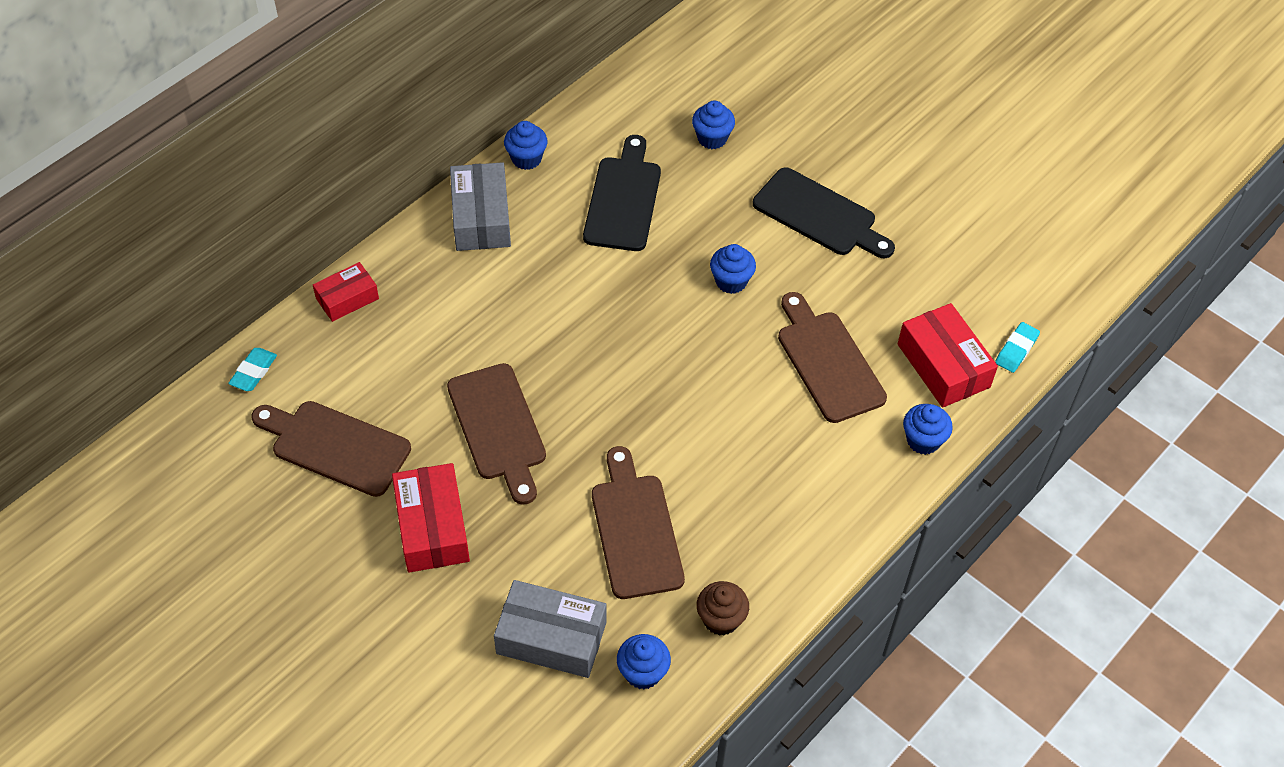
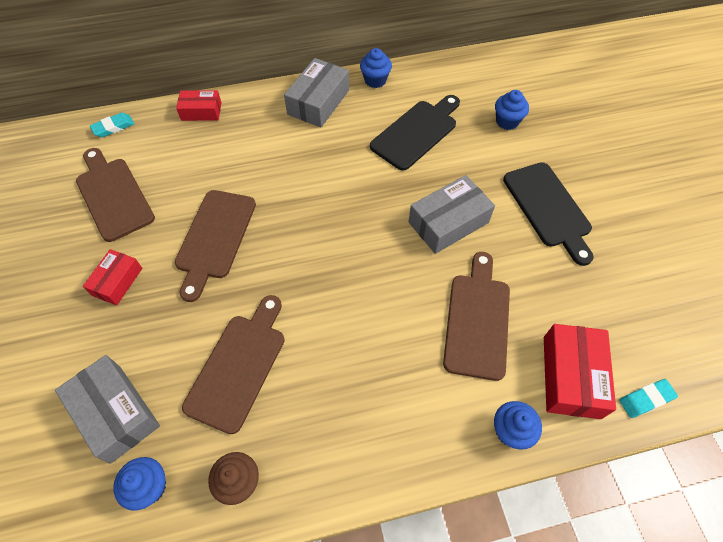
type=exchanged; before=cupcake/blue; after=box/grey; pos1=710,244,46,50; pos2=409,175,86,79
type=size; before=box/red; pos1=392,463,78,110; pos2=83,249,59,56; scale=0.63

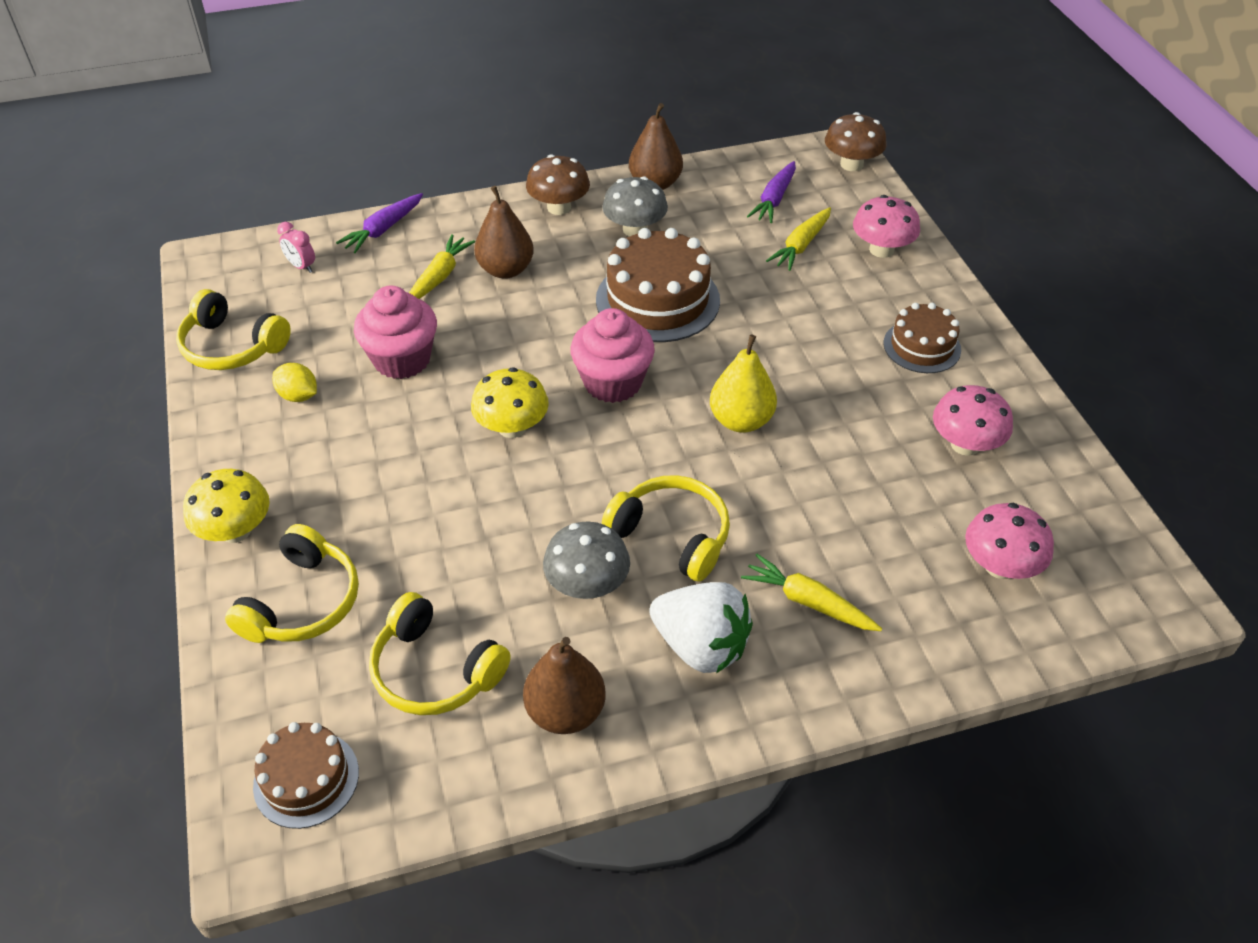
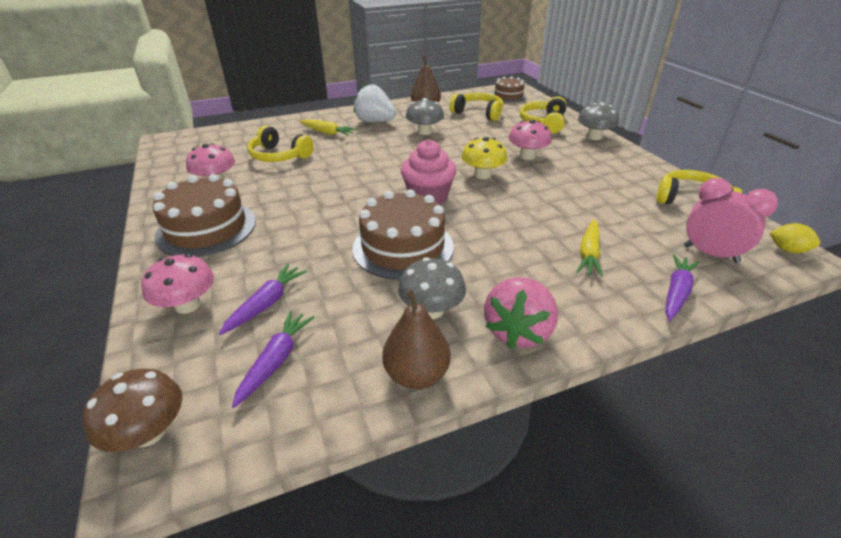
type=exchanged; before=mushroom/brown; after=strawberry/pink; pos1=526,154,64,61; pos2=484,277,74,72
type=missing; before=pear/brown; pos1=474,186,60,93
type=colour; before=carrot/yellow; after=carrot/purple; pos1=766,207,65,64; pos2=219,264,88,71
type=size; before=clock/pink; pos1=277,222,38,51; pos2=684,178,94,85; scale=1.9
type=missing; before=cupcake/pink; pos1=354,285,83,94
type=size; before=cake/brown; pos1=884,303,77,70; pos2=152,174,104,83; scale=1.69
type=missing; before=pear/yellow; pos1=710,334,67,99
type=relocated; before=lemon/yellow; pos1=272,363,45,39; pos2=770,223,50,30
type=colour; before=mushroom/yellow; after=mushroom/grey; pos1=183,469,87,74; pos2=578,102,41,38
type=relocated; before=headphones/yellow; pos1=602,475,128,107; pos2=247,126,67,36
type=relocated; before=mushroom/pink; pos1=965,503,89,76; pos2=508,120,44,40

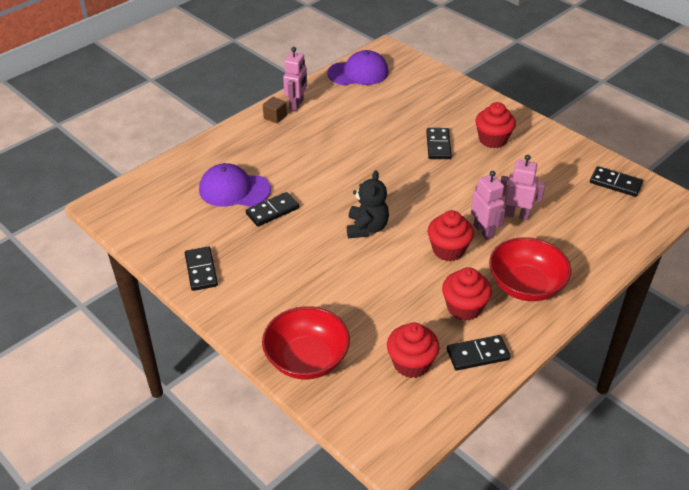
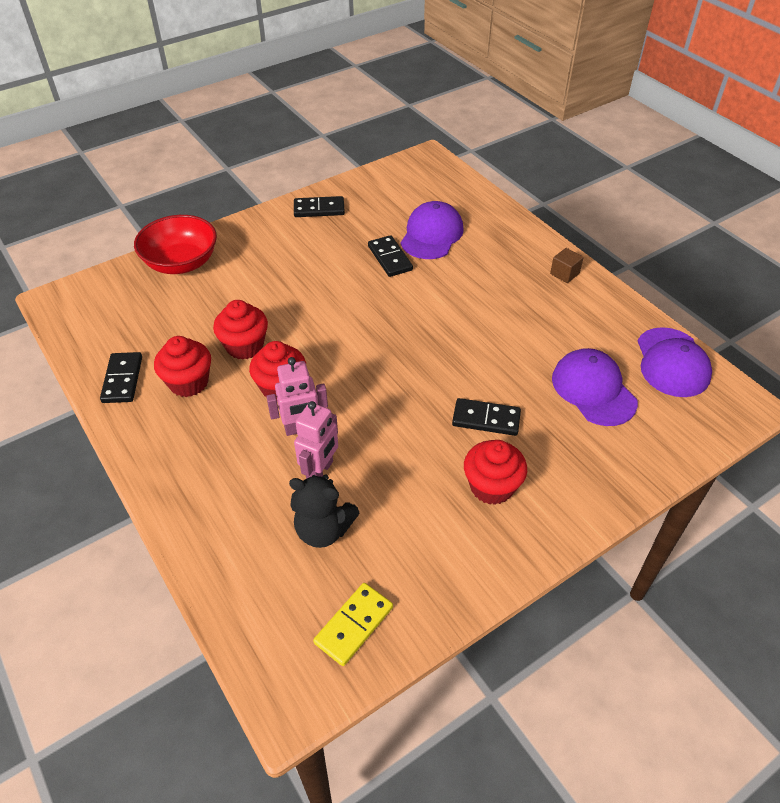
type=missing; before=robot/pink; pos1=283,47,24,64
type=colour; before=domino/black; after=domino/yellow; pos1=590,166,53,31; pos2=313,583,80,83
type=relocated; before=teddy bear/black; pos1=347,170,42,68; pos2=289,474,70,74
type=missing; before=bowl/red; pos1=489,237,82,64
type=relocated; before=cupcake/red; pos1=387,322,53,56; pos2=213,300,55,60
type=appeared; after=cap/purple; pos2=552,348,86,78

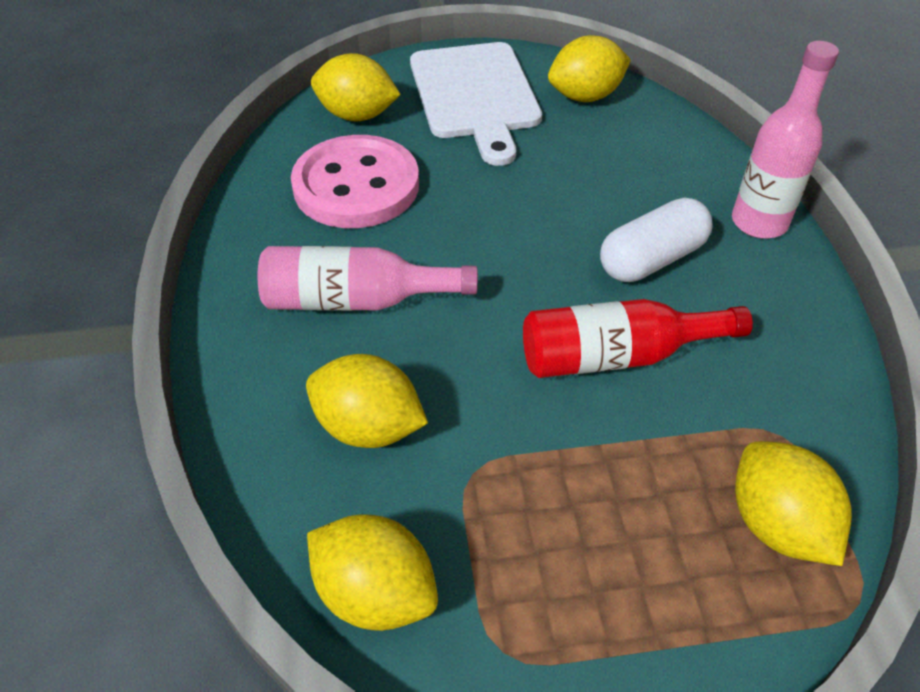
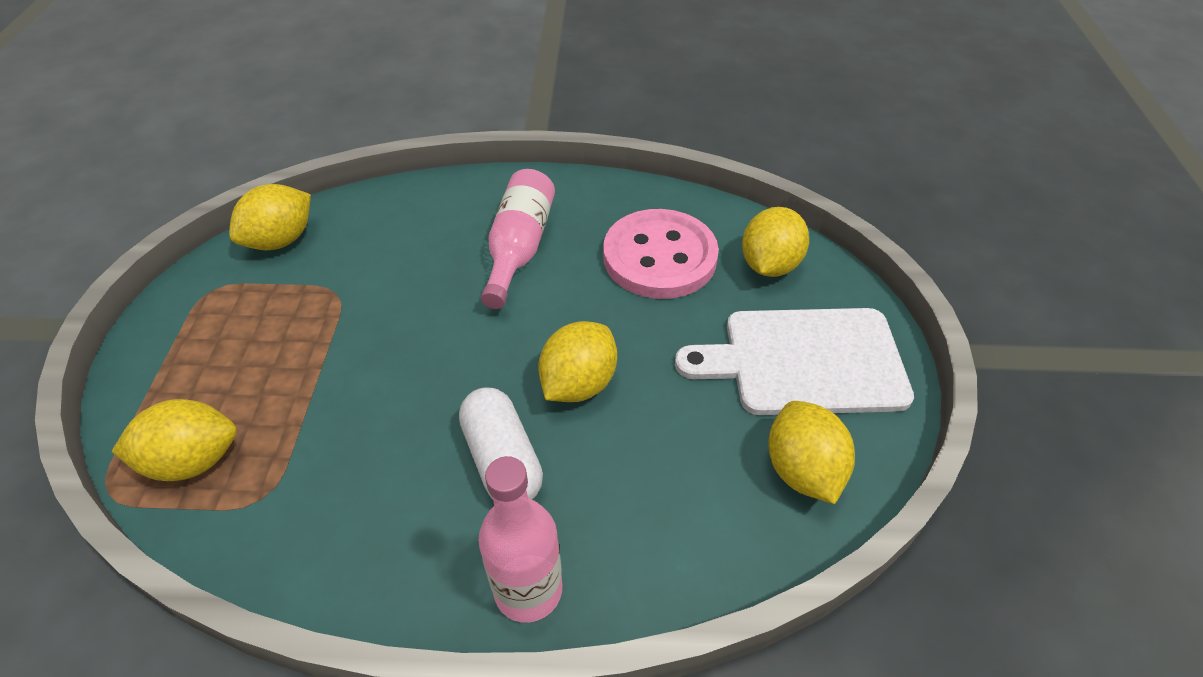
type=missing; before=bottle/red; pos1=523,299,230,79
type=relocated; before=lemon/yellow; pos1=306,354,122,94; pos2=538,321,79,81

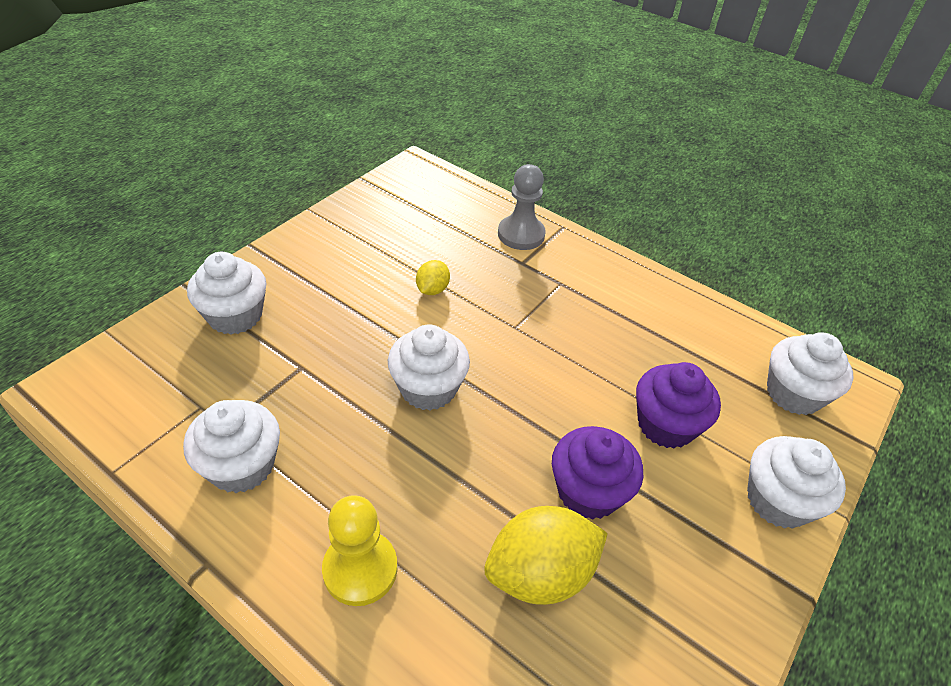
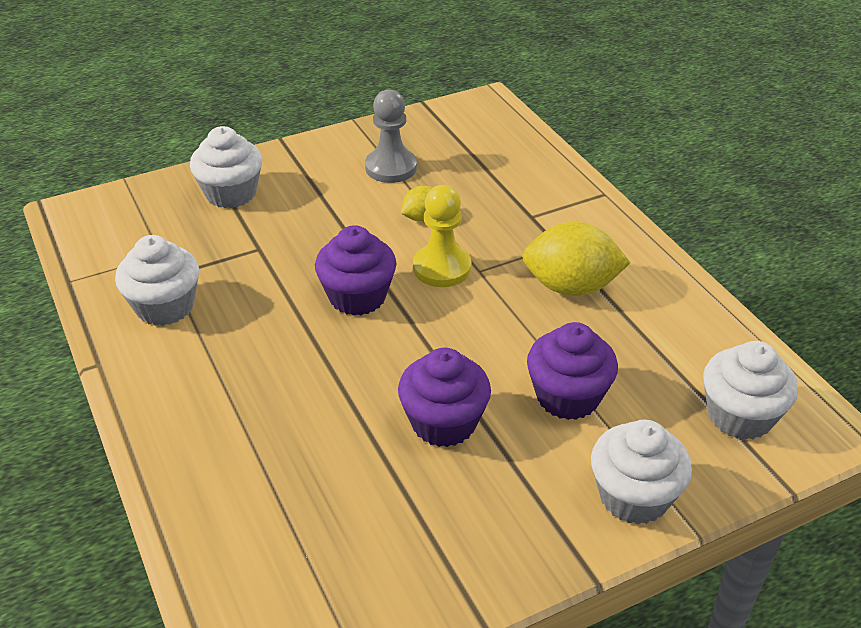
type=relocated; before=pawn/grey; pos1=498,164,48,86; pos2=365,89,52,94
type=colour; before=cupcake/white; after=cupcake/purple; pos1=388,324,82,86; pos2=315,225,81,91
type=relocated; before=pawn/yellow; pos1=322,495,75,111; pos2=413,185,59,102
type=relocated; before=lemon/yellow; pos1=484,506,124,99; pos2=522,222,109,74

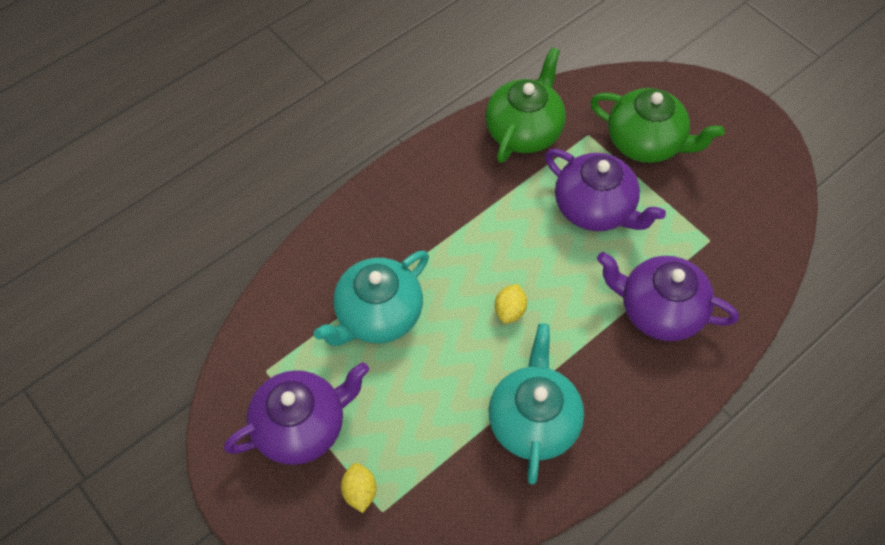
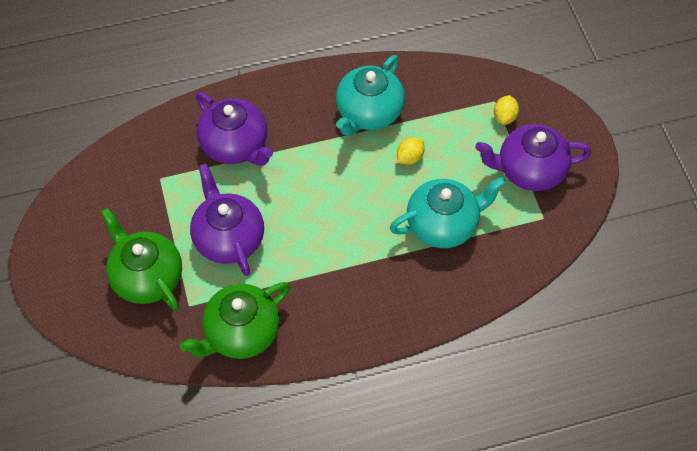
type=relocated; before=lemon/yellow; pos1=495,284,32,40; pos2=397,137,28,28

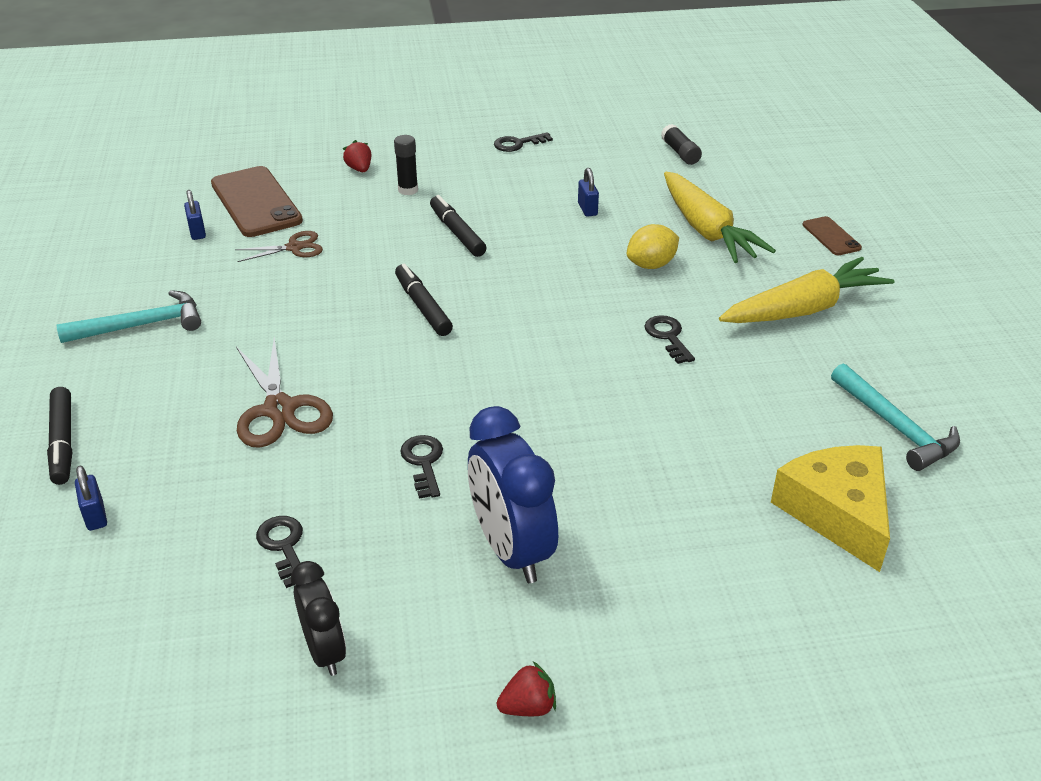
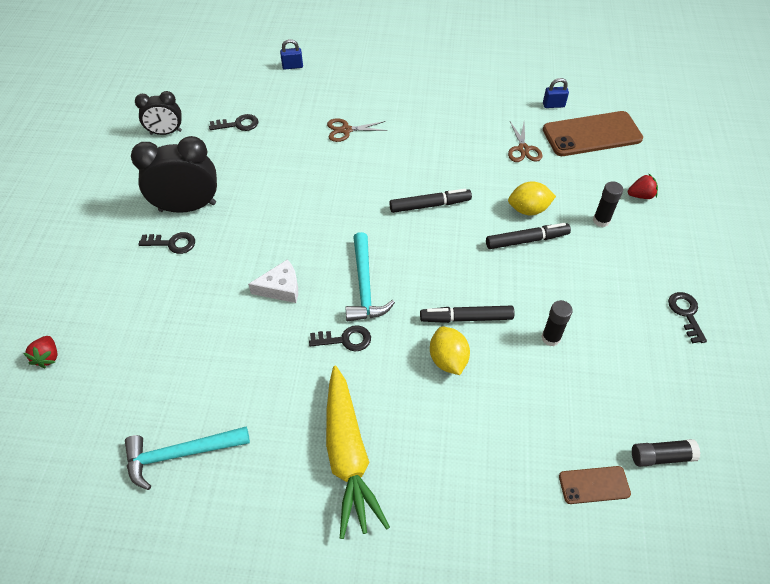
type=exchanged; before=padlock/blue; after=glue stick/black; pos1=578,168,21,49; pos2=541,300,32,46
type=missing; before=carrot/yellow; pos1=664,172,112,91
type=relocated; before=phone/brown; pos1=802,216,60,39; pos2=559,466,72,38
type=relocated; before=hammer/turquoise; pos1=57,290,144,53; pos2=345,232,50,90
type=size; before=scissors/brown; pos1=236,337,97,111; pos2=327,118,61,24; scale=0.6
type=relocated; before=marker/black; pos1=47,387,25,98; pos2=420,305,94,18
type=colour; before=clock/blue; after=clock/black; pos1=468,406,90,177; pos2=131,136,86,77
type=relocated; before=key/black; pos1=400,435,43,64; pos2=138,232,57,22
type=missing; before=cheese/yellow; pos1=771,445,119,127
type=relocated; before=strawberry/red; pos1=497,661,59,55; pos2=24,336,33,32
type=appeared; after=lemon/yellow; pos2=508,181,48,34
type=appeared; after=cheese/white; pos2=248,259,50,44

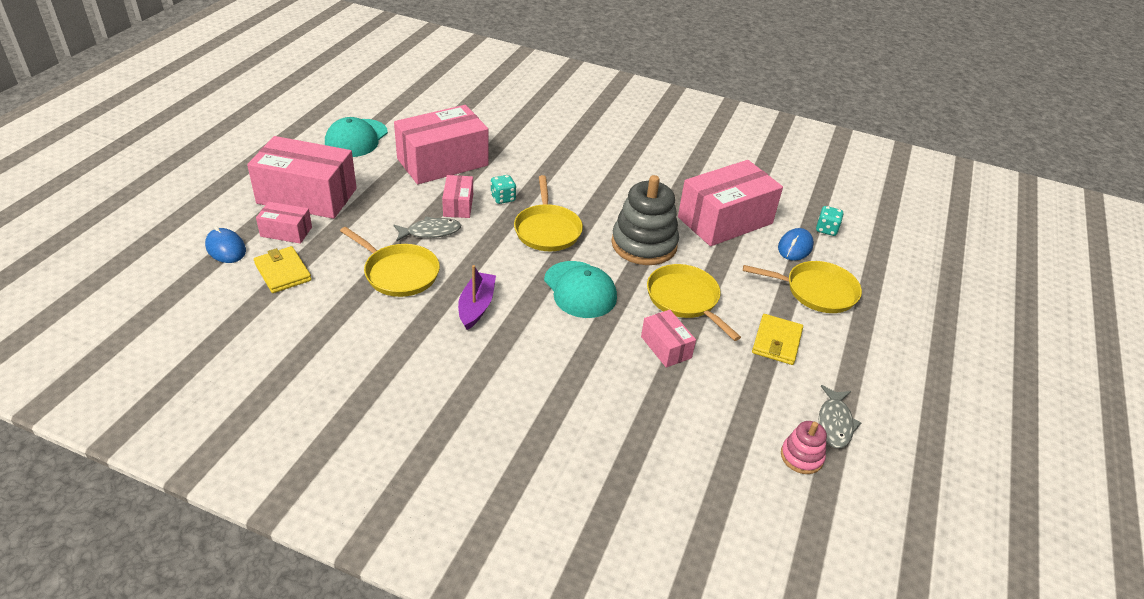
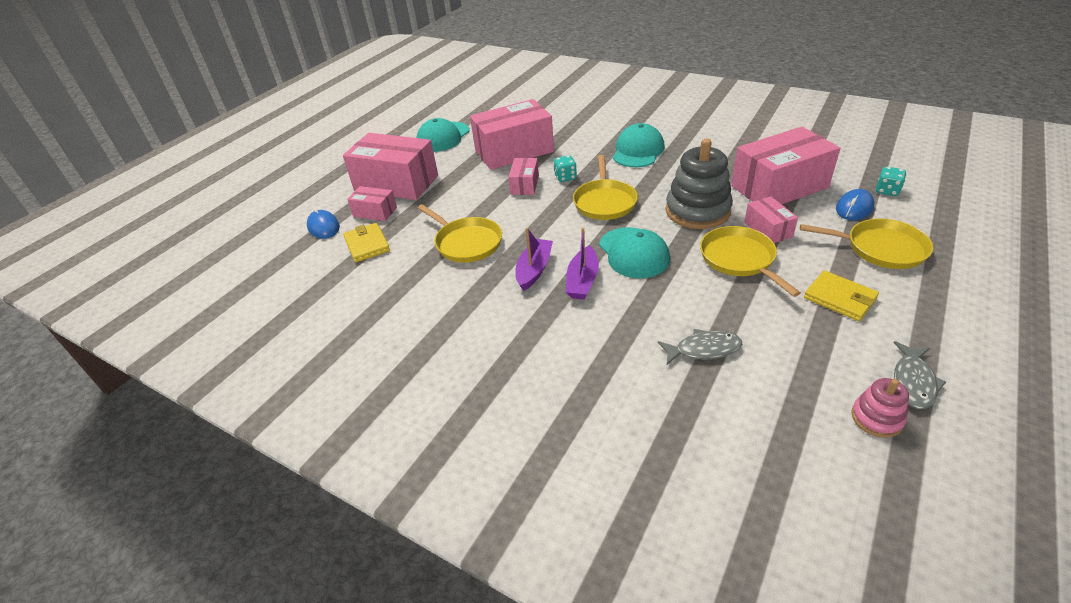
type=relocated; before=fish/grey; pos1=394,217,67,25; pos2=658,329,84,36
type=relocated; before=box/pink; pos1=641,310,55,58; pos2=744,196,54,47
type=spun; before=wallet/yellow; pos1=752,314,51,51; pos2=804,271,75,50; turn=-75
type=appeared; after=cap/turquoise; pos2=613,123,52,44
type=appeared; after=boat/purple; pos2=566,228,33,71

